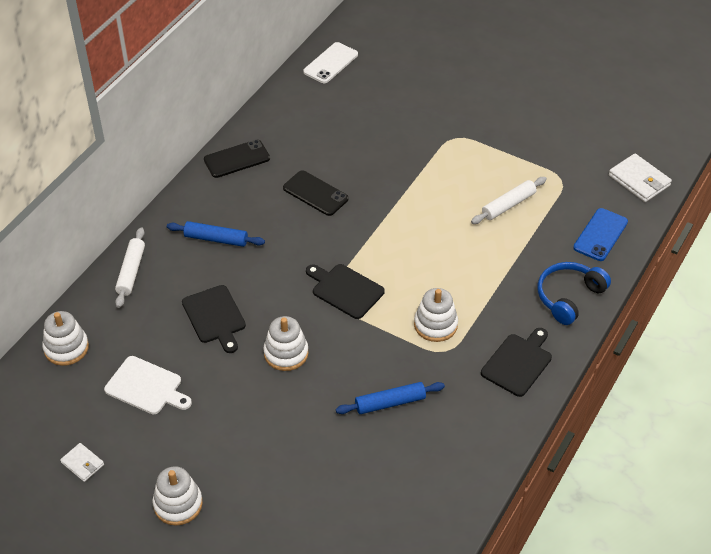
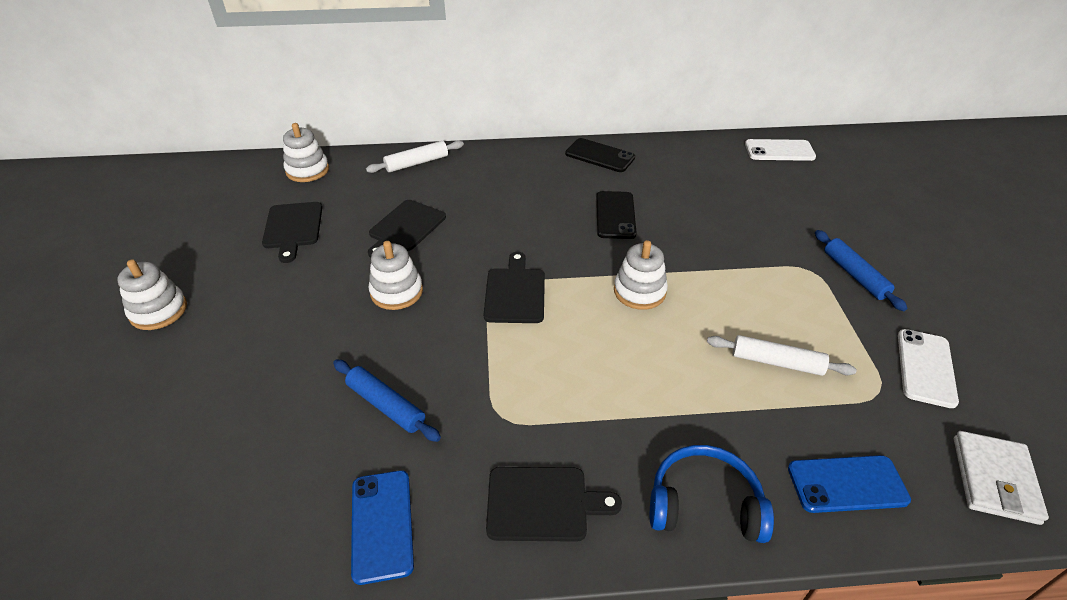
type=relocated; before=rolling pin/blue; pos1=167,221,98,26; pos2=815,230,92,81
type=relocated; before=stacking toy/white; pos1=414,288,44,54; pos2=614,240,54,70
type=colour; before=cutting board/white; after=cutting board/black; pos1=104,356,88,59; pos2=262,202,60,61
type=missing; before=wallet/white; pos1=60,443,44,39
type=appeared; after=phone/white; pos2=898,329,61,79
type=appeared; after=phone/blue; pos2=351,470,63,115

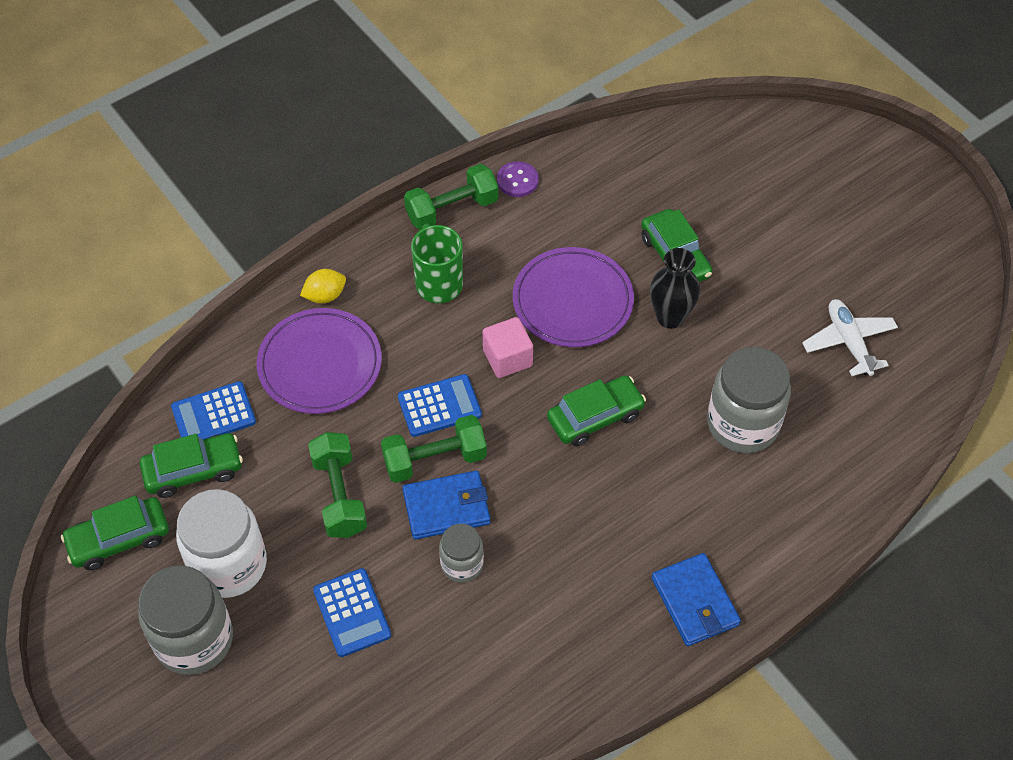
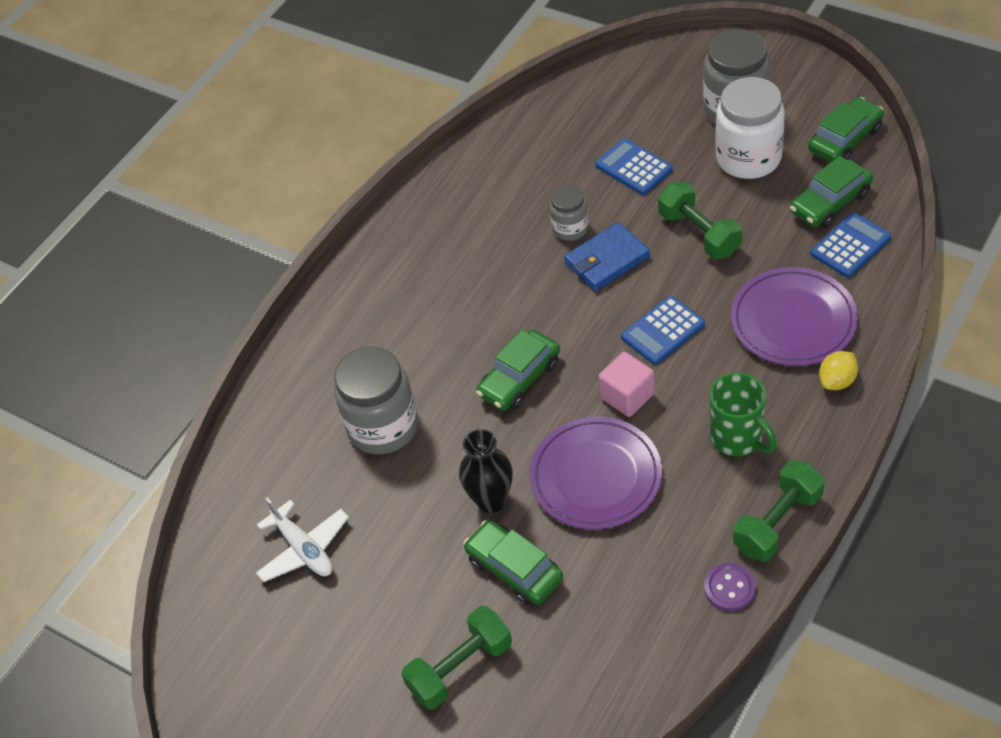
type=relocated; before=dumbbell/green; pos1=381,415,106,68; pos2=401,606,111,103
type=missing; before=wallet/blue; pos1=652,553,89,93

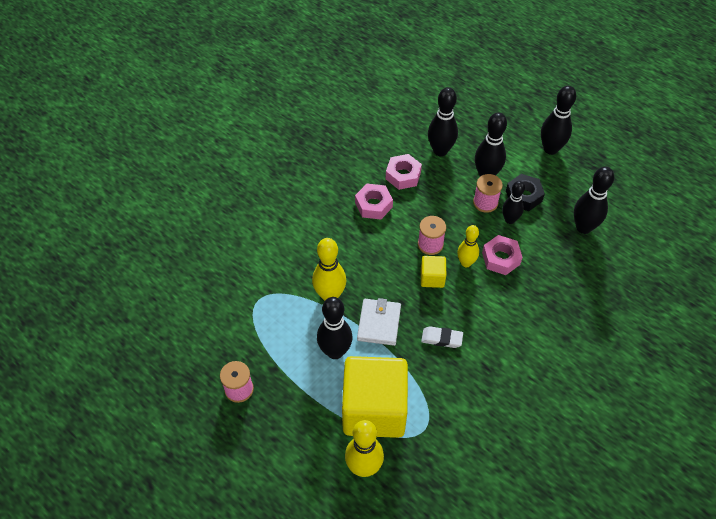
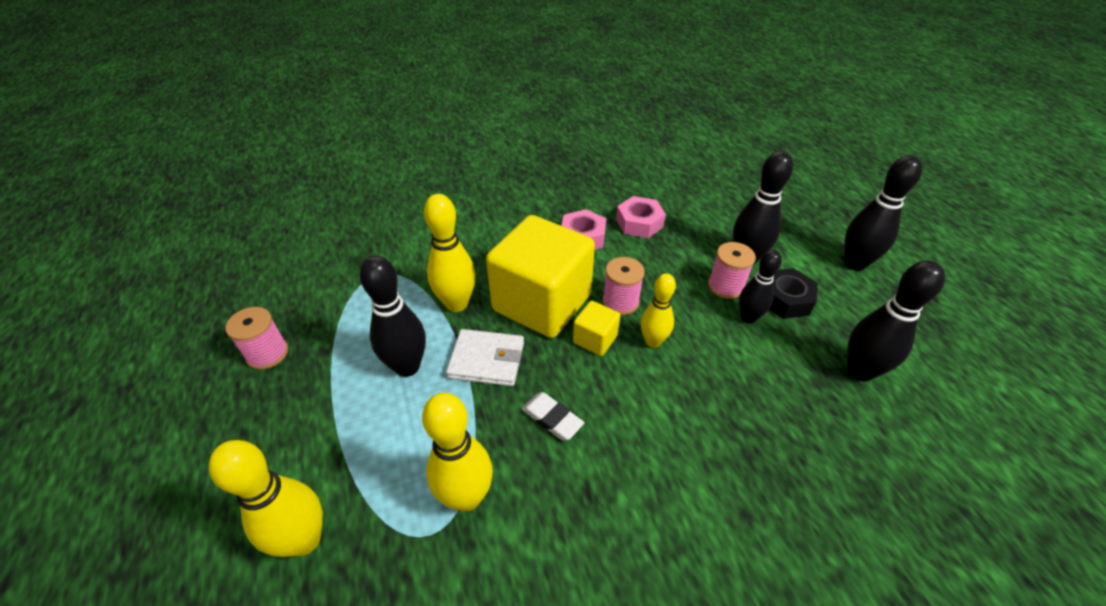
type=missing; before=bowling pin/black; pos1=428,87,30,69
type=missing; before=nut/pink; pos1=482,235,41,40
type=spun; before=wallet/white; pos1=357,298,44,48; pos2=446,329,78,57; turn=60
type=relocated; before=cube/yellow; pos1=342,356,66,82; pos2=486,215,109,123
type=appeared; after=bowling pin/yellow; pos2=422,393,71,119

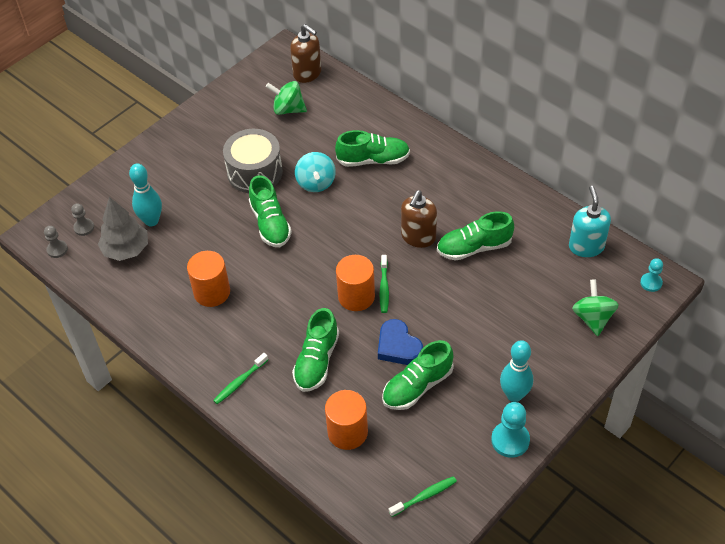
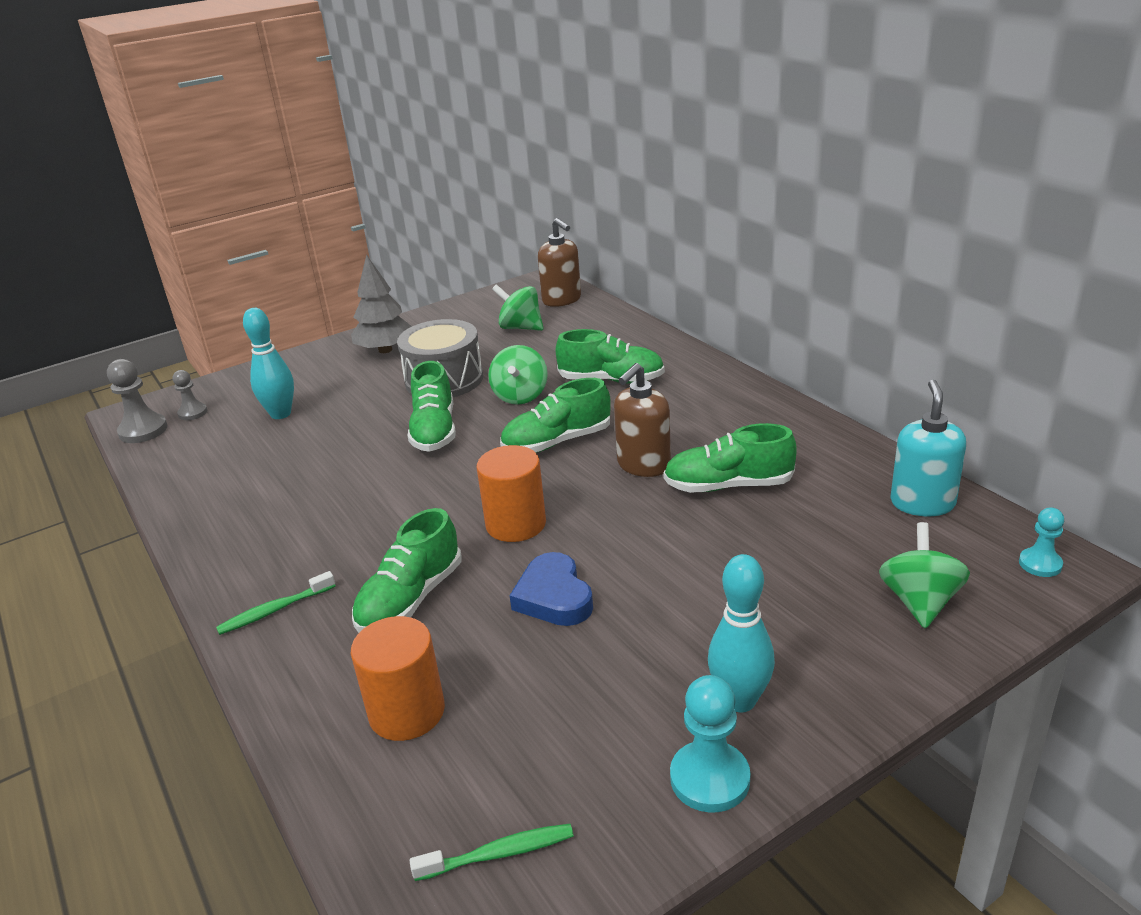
type=colour; before=spinning top/turquoise; after=spinning top/green; pos1=295,152,41,40; pos2=488,345,60,60
type=relocated; before=tree/grey; pos1=98,197,50,64; pos2=351,254,61,99
type=size; before=pawn/grey; pos1=44,226,24,32; pos2=107,359,61,84; scale=1.62
type=missing; before=cylinder/orange; pos1=187,251,43,56
type=missing; before=toothbrush/green; pos1=379,255,10,58
type=relocated; before=shoe/green; pos1=382,340,72,70; pos2=500,378,111,75

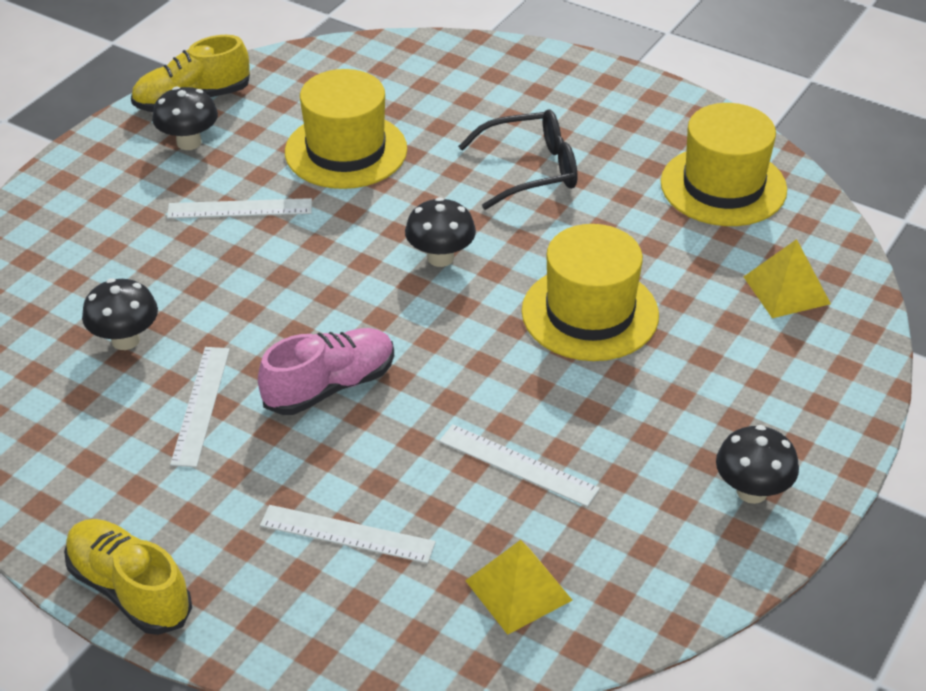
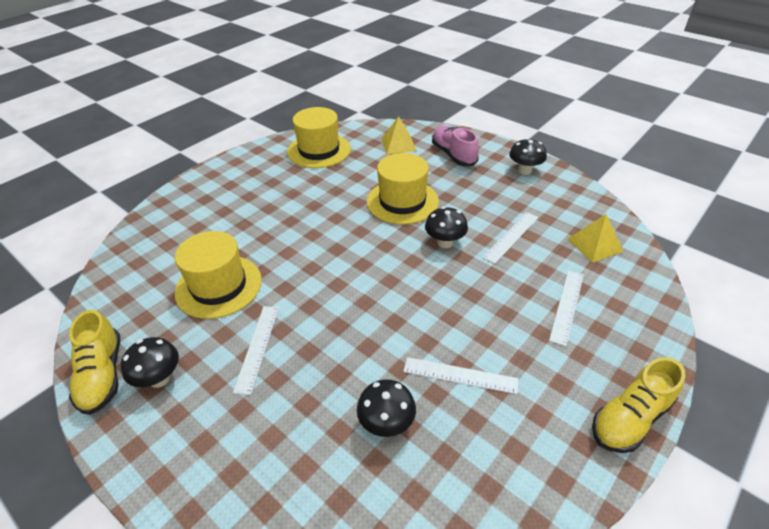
type=missing; before=glasses/black; pos1=458,109,119,101
type=relocated; before=mushroom/black; pos1=405,197,71,70; pos2=425,207,43,41
type=relocated; before=shoe/pink; pos1=258,328,136,87; pos2=432,126,47,40

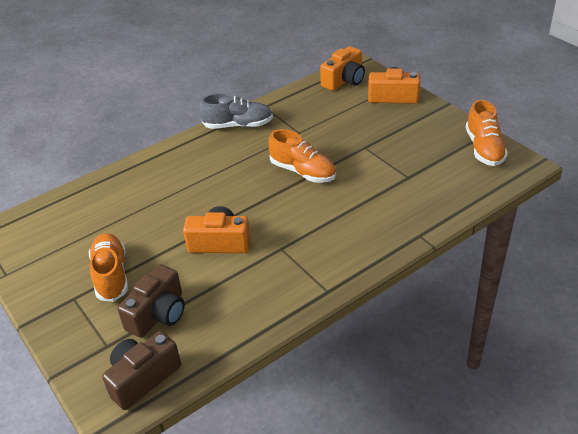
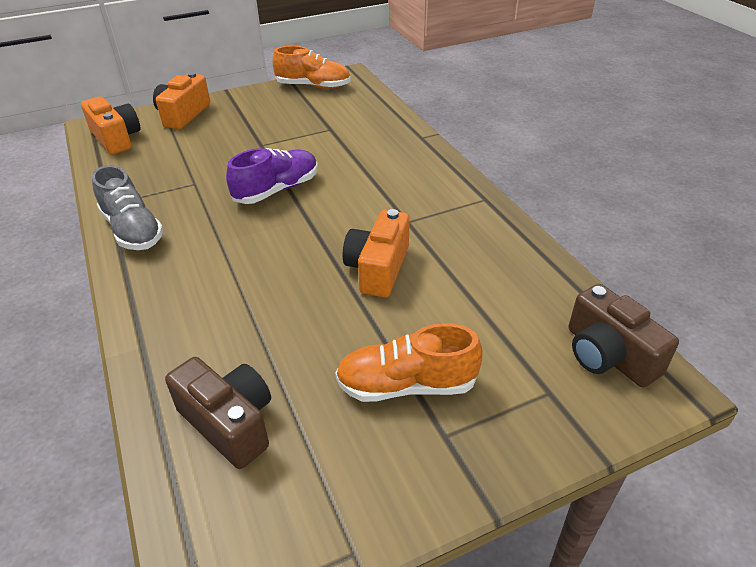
type=spun; before=shoe/grey; pos1=199,93,74,36; pos2=92,165,72,85; turn=135
type=colour; before=shoe/orange; after=shoe/purple; pos1=268,129,68,54; pos2=226,148,92,56
type=relocated; before=camera/brown; pos1=118,264,67,74; pos2=165,357,106,112

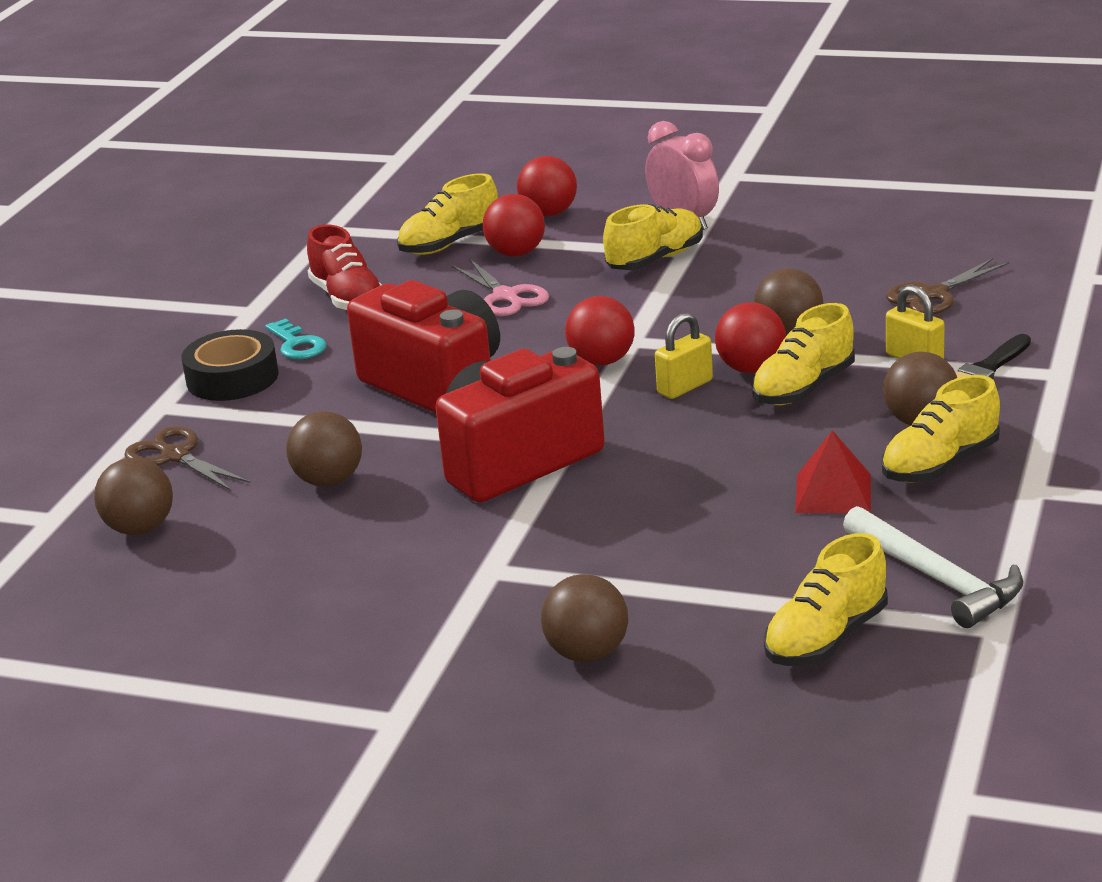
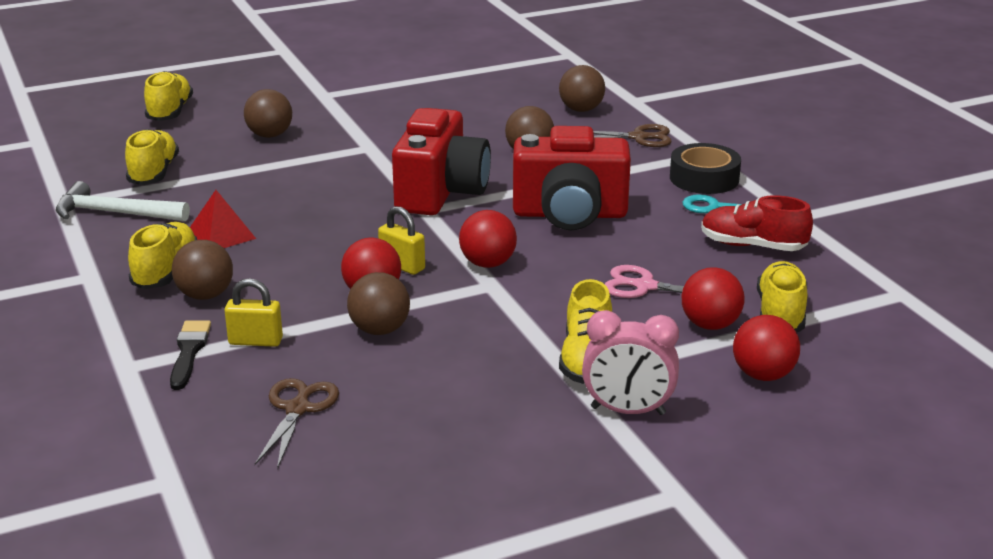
type=relocated; before=shoe/yellow; pos1=751,303,104,102; pos2=144,71,49,50
type=spun; before=padlock/yellow; pos1=655,313,58,86; pos2=378,206,47,69; turn=-60

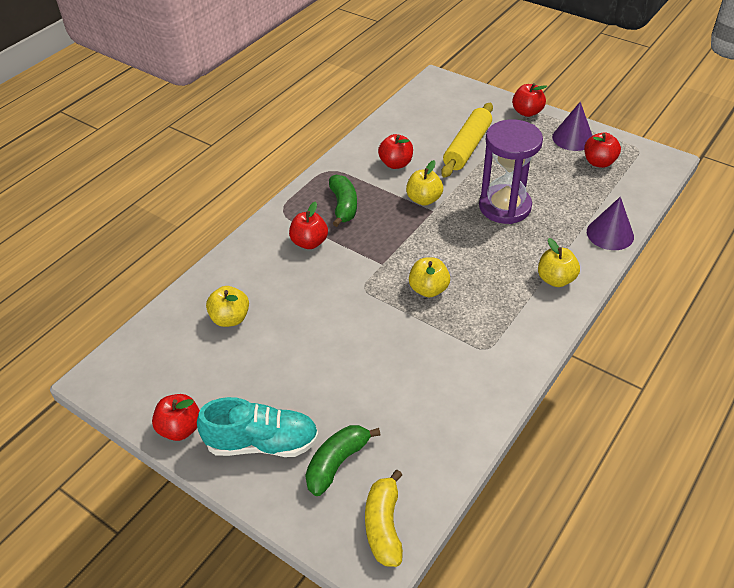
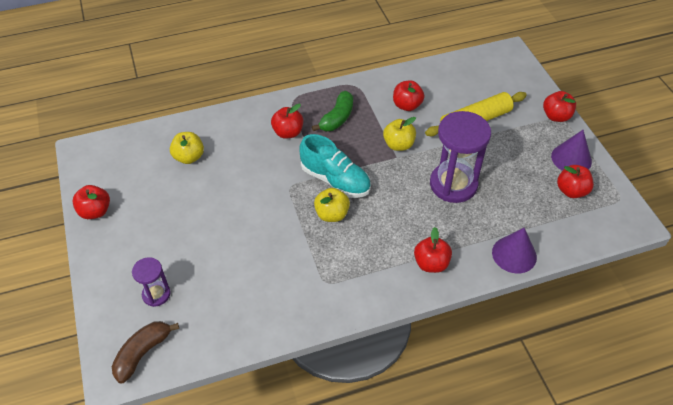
type=colour; before=apple/yellow; after=apple/red; pos1=538,238,42,49; pos2=414,227,38,46
type=relocated; before=shoe/turquoise; pos1=197,397,122,60; pos2=300,134,71,64
type=exchanged; before=banana/green; after=hourglass/purple; pos1=305,425,75,71; pos2=132,257,39,50
type=colour; before=banana/yellow; after=banana/brown; pos1=365,470,38,97; pos2=112,321,67,62

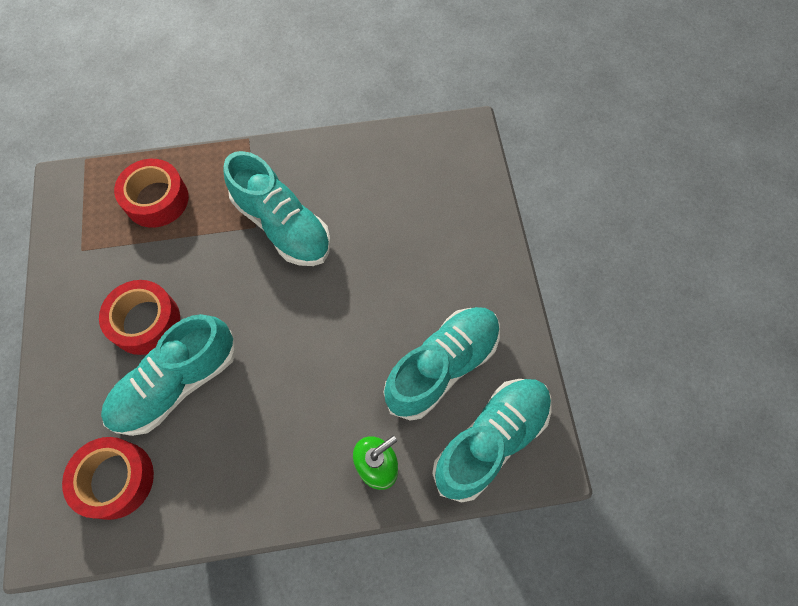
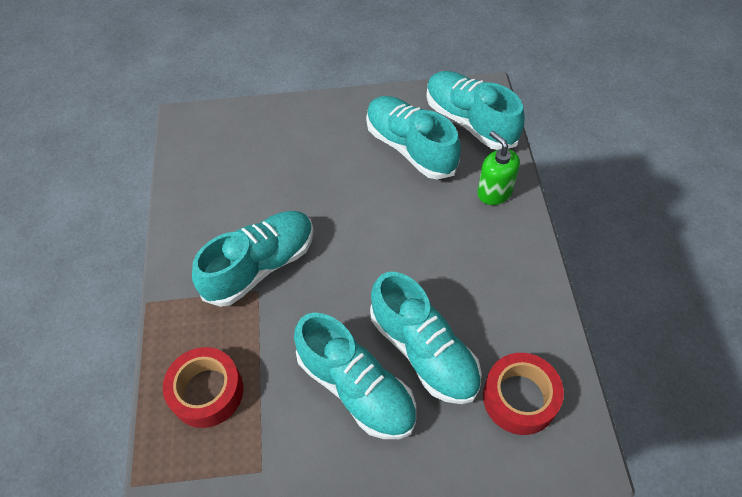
type=exchanged; before=tape/red; after=shoe/turquoise; pos1=99,280,81,75; pos2=294,313,122,126

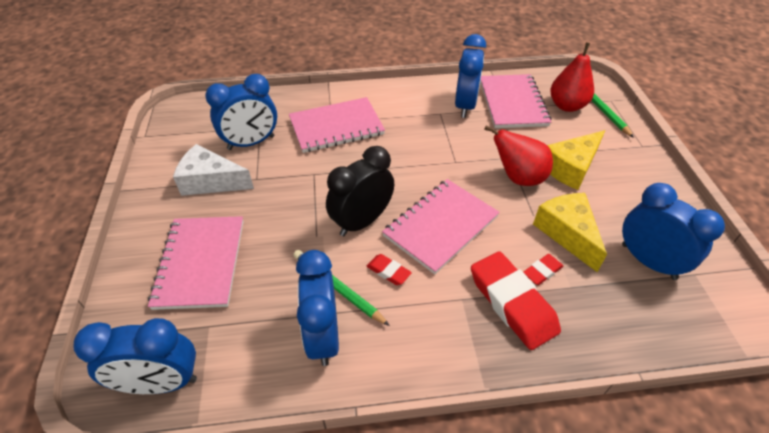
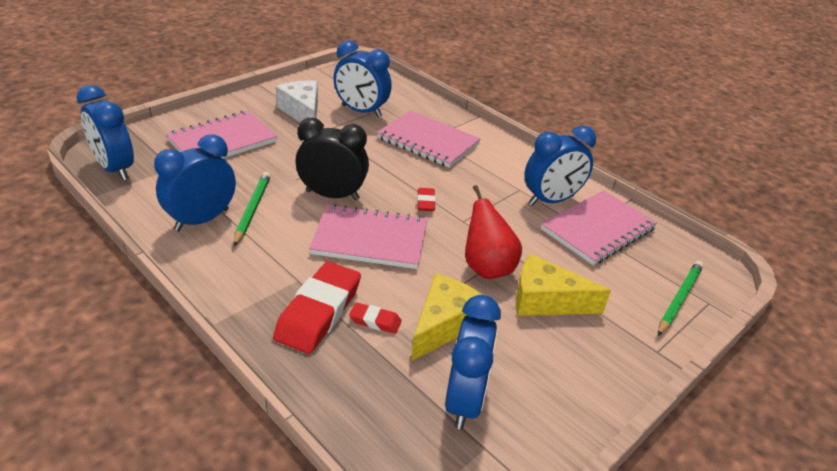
type=missing; before=pear/red; pos1=550,42,44,70
type=relocated; before=eraser/red; pos1=367,254,45,31; pos2=417,188,19,23

